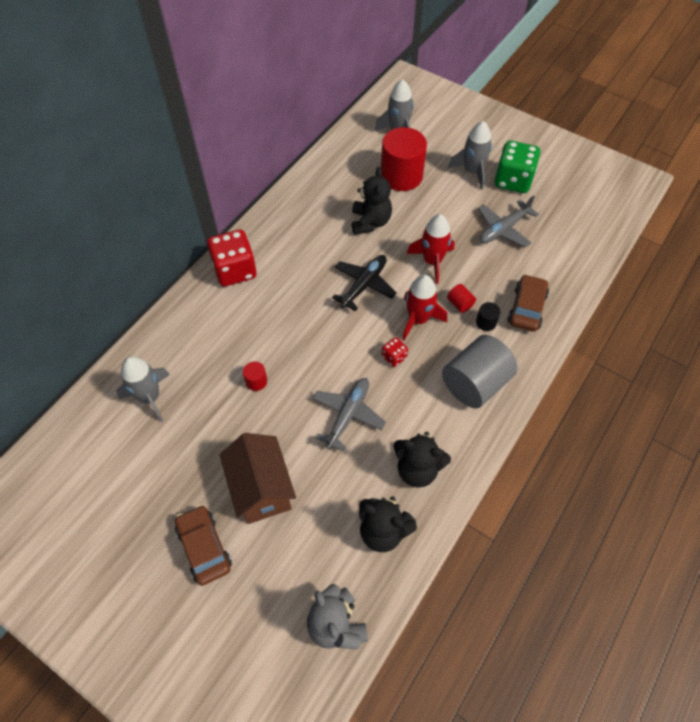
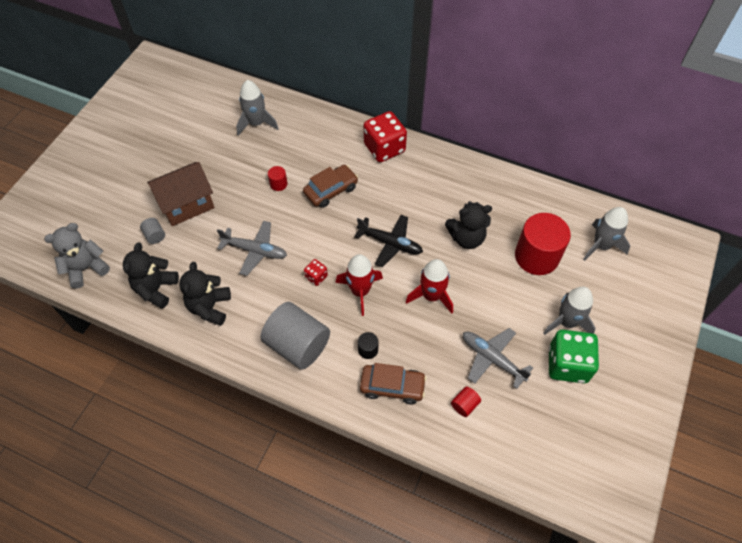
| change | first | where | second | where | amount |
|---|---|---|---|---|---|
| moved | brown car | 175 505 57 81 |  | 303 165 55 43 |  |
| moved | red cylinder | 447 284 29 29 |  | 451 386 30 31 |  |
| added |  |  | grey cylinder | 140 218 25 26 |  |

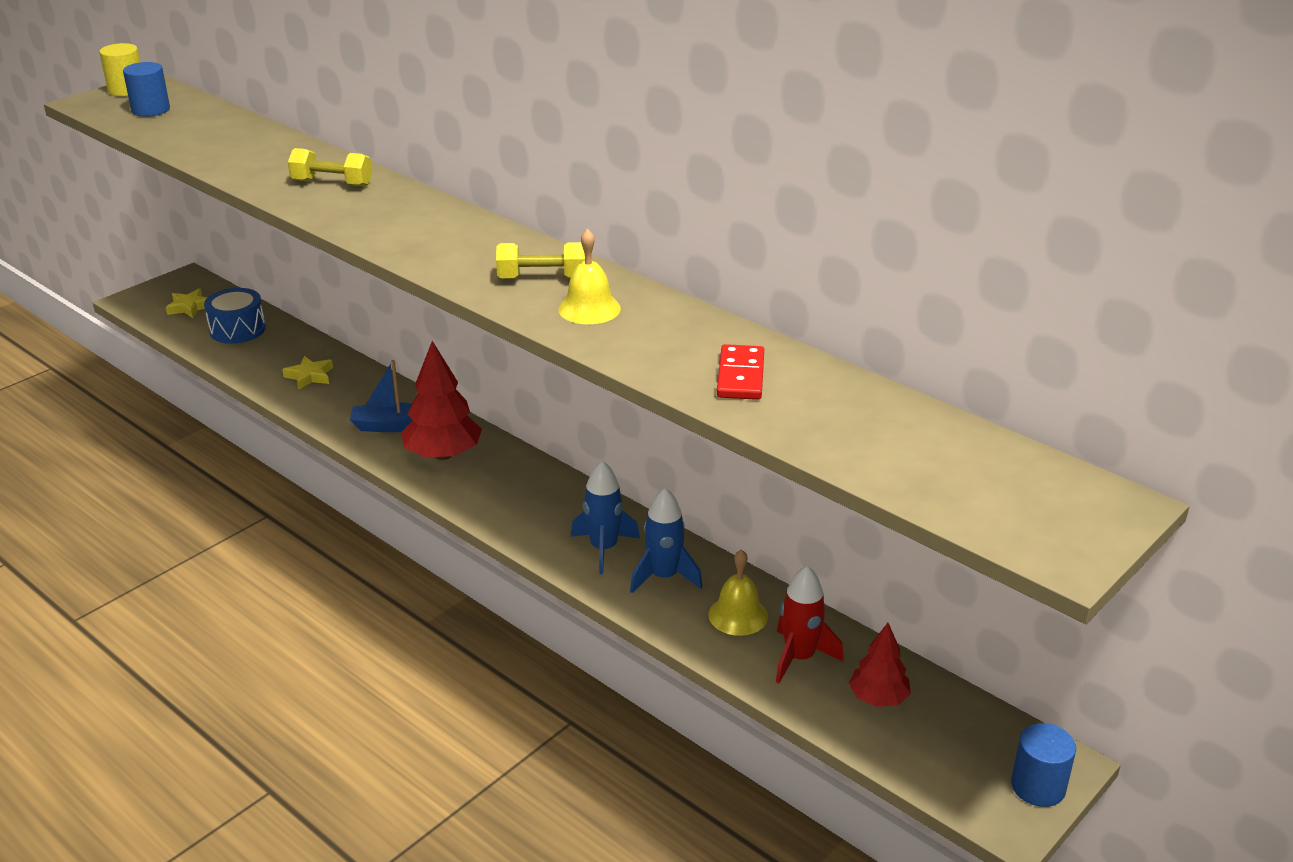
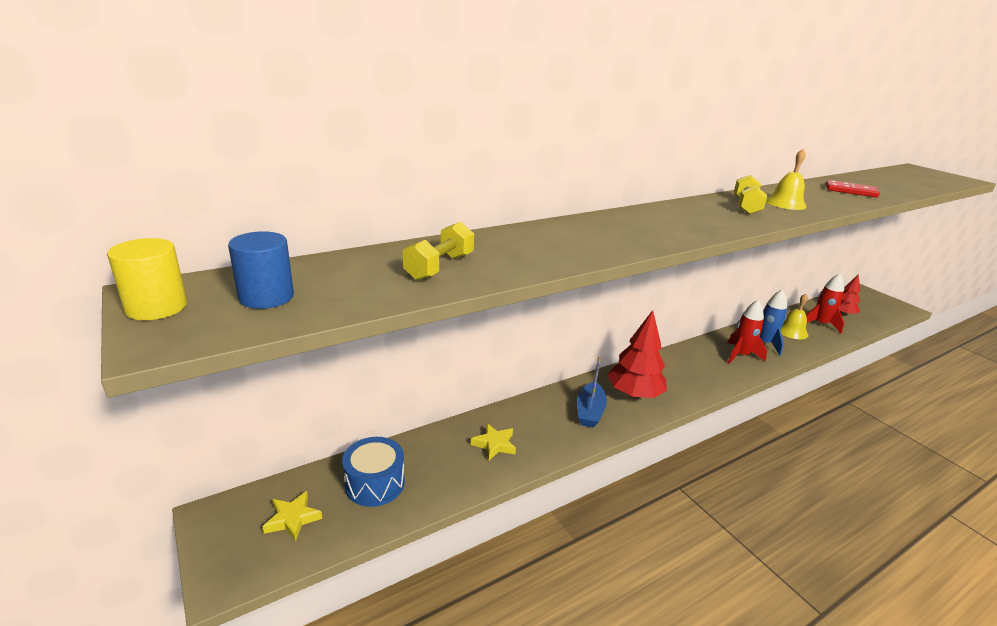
| change | first | where | second | where | amount |
|---|---|---|---|---|---|
| moved | yellow dumbbell | 288 148 84 39 |  | 403 222 71 59 |  |
| recoloured | blue rocket | 571 461 69 113 | red rocket | 728 300 39 64 |  |
| removed | blue cylinder | 1011 723 65 84 |  |  |  |

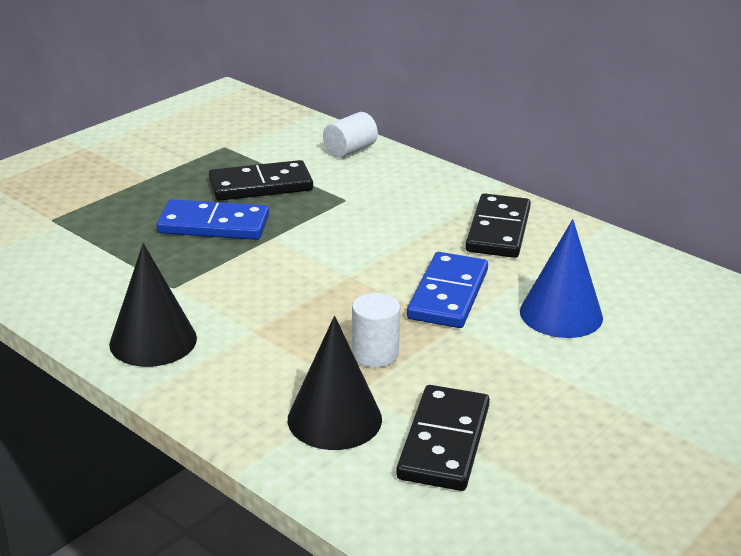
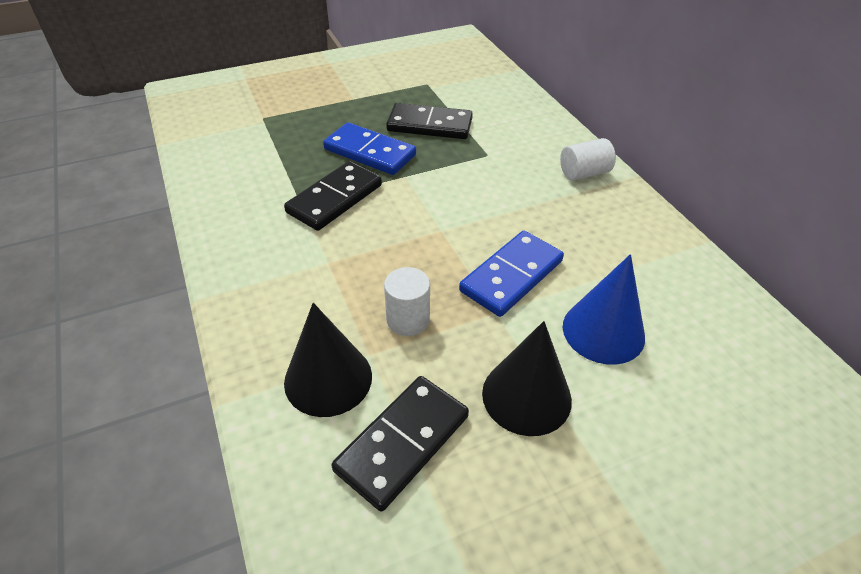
| change | first | where | second | where | amount |
|---|---|---|---|---|---|
| moved | black cone | 109 243 88 124 |  | 482 321 90 115 |  |
| moved | white cylinder | 323 112 55 46 |  | 560 138 56 43 |  |
| moved | black domino | 466 193 65 65 |  | 284 161 98 70 |  |

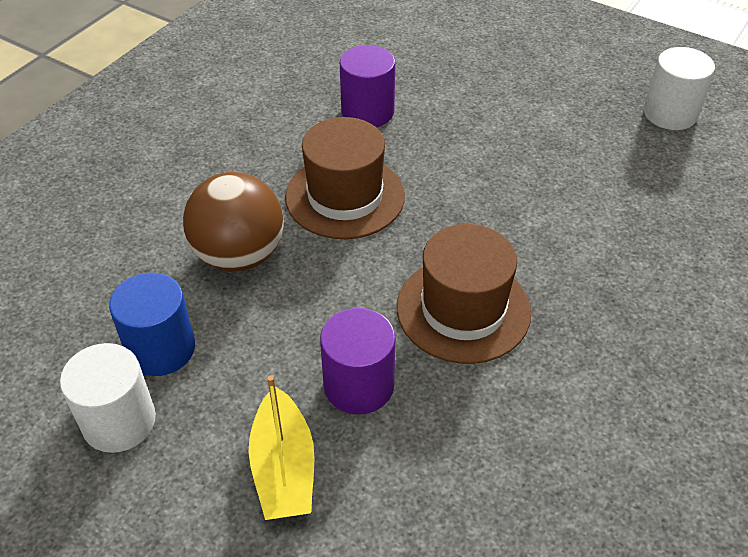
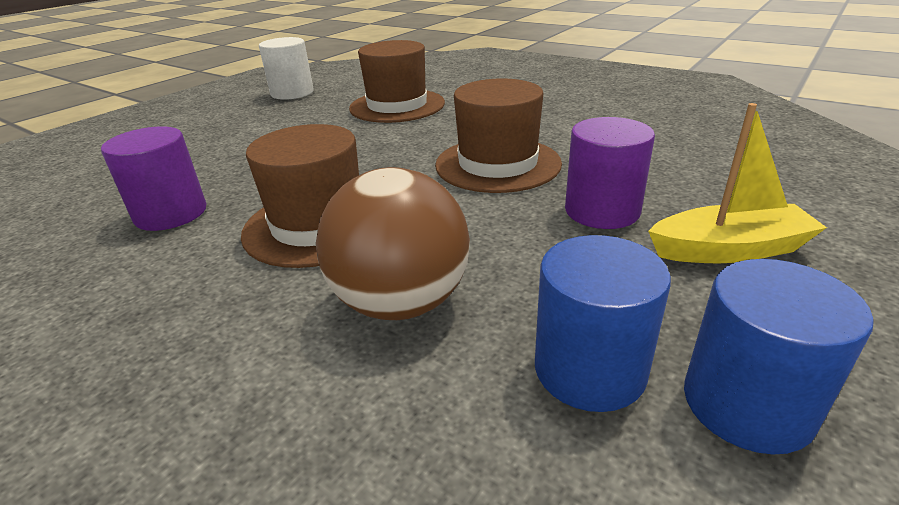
| change | first | where | second | where | amount |
|---|---|---|---|---|---|
| recoloured | white cylinder | 60 343 96 110 | blue cylinder | 684 259 190 196 |  |
| added |  |  | brown hat | 349 40 96 83 |  |

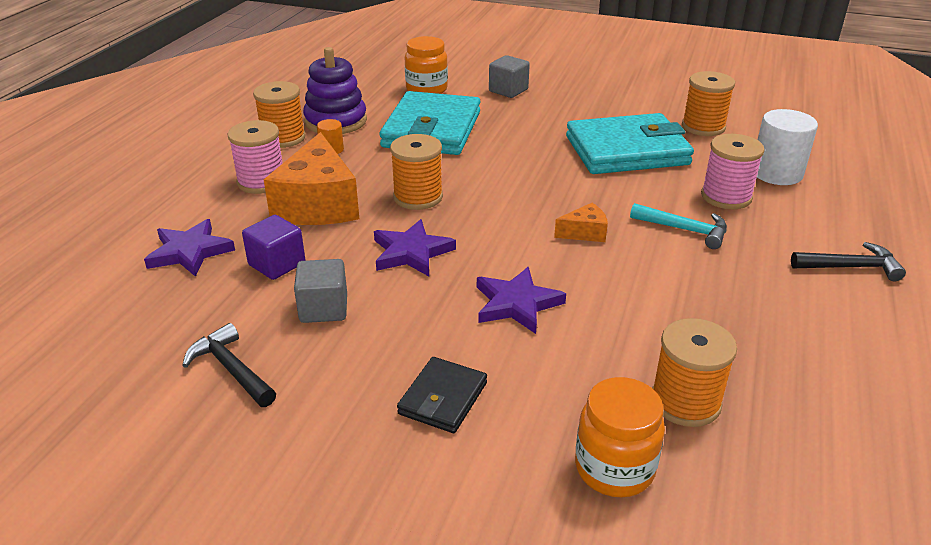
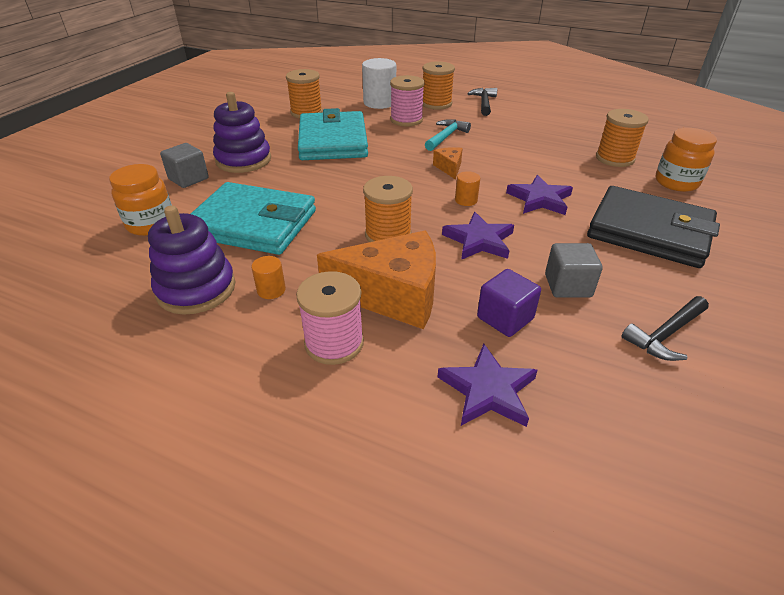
| change | first | where | second | where | amount |
|---|---|---|---|---|---|
| moved | orange spool | 253 81 52 67 |  | 423 61 32 49 |  |
| resized | black wallet | 397 357 90 76 |  | 587 186 133 82 | x2.01 |
| added |  |  | purple stacking toy | 213 92 58 81 |  |
| added |  |  | orange cylinder | 455 171 25 35 |  |

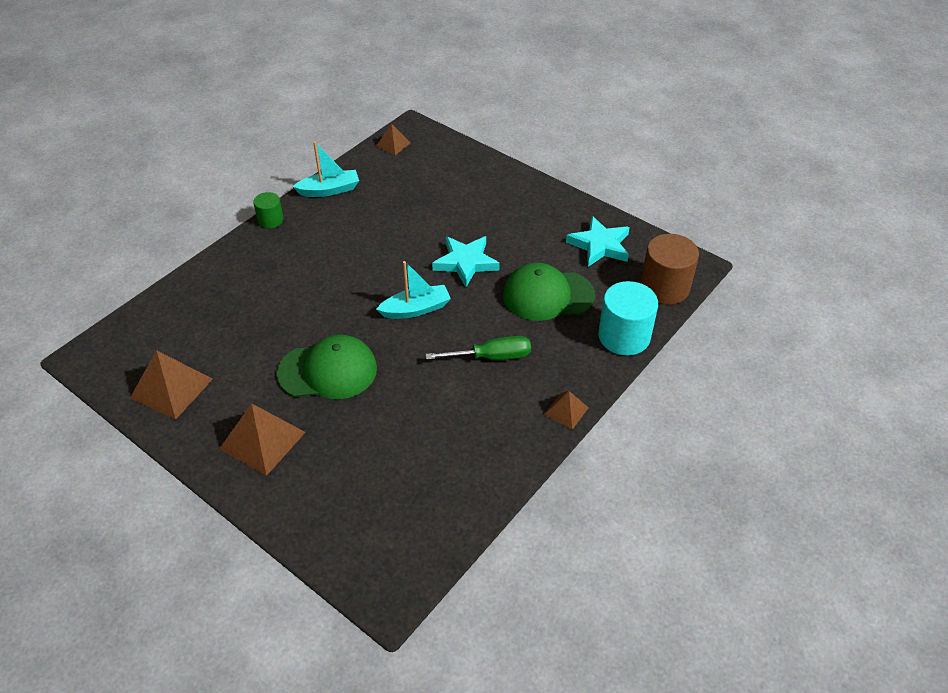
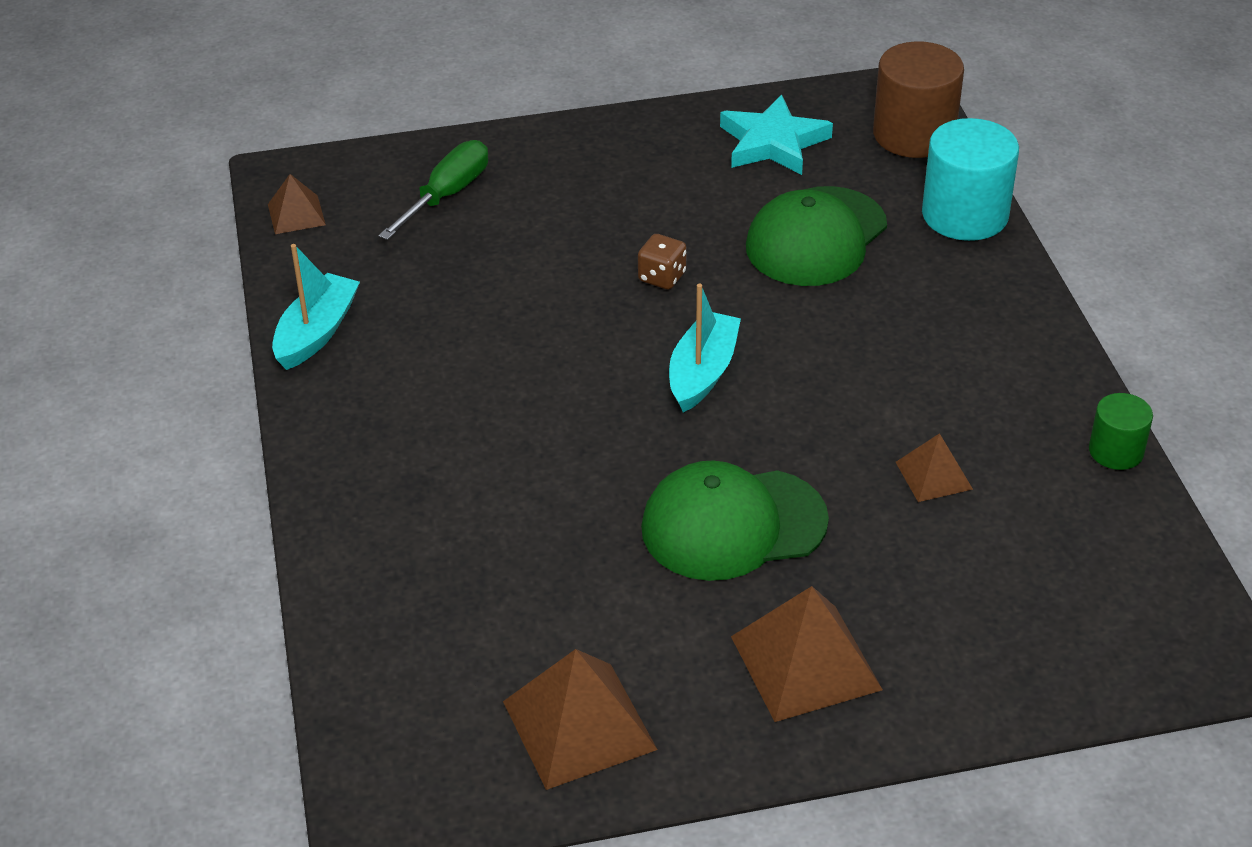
| change | first | where | second | where | amount |
|---|---|---|---|---|---|
| moved | green cylinder | 253 192 31 36 |  | 1089 393 64 77 |  |
| turned | green cap | 277 335 100 64 |  | 641 461 188 120 | 135 degrees counterclockwise |
| moved | green screwdriver | 426 336 105 24 |  | 379 140 109 100 |  |
| replaced | turquoise star | 432 236 68 51 | brown dice | 638 234 49 55 |  |
| moved | brown pyramid | 544 391 45 39 |  | 896 433 77 69 |  |

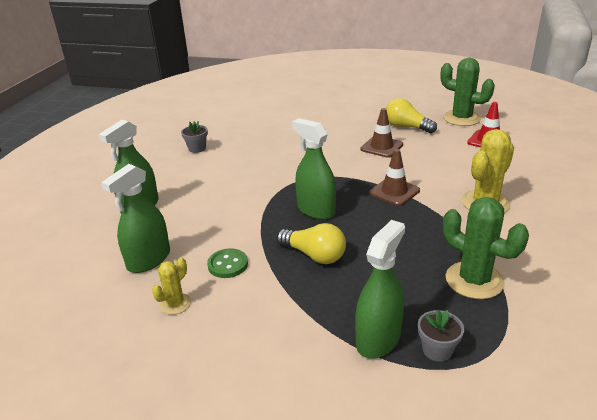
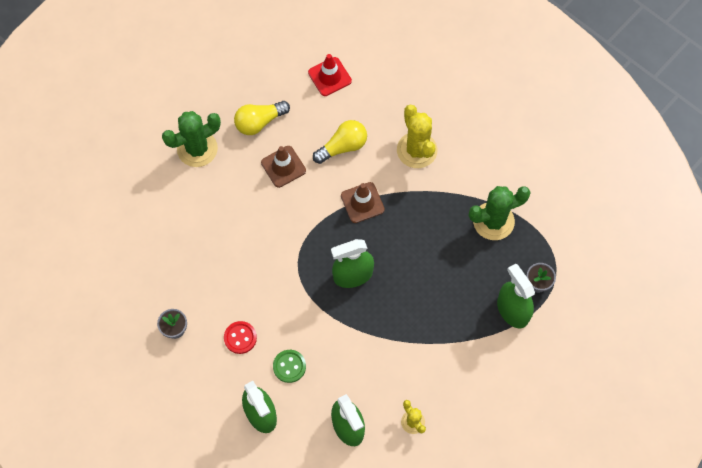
| change | first | where | second | where | amount |
|---|---|---|---|---|---|
| moved | green button | 207 248 41 30 |  | 273 350 33 33 |  |
| moved | yellow light bulb | 277 223 69 41 |  | 313 120 54 44 |  |
| moved | green cactus | 440 58 55 68 |  | 162 111 59 56 |  |
| added |  |  | red button | 224 321 33 33 |  |

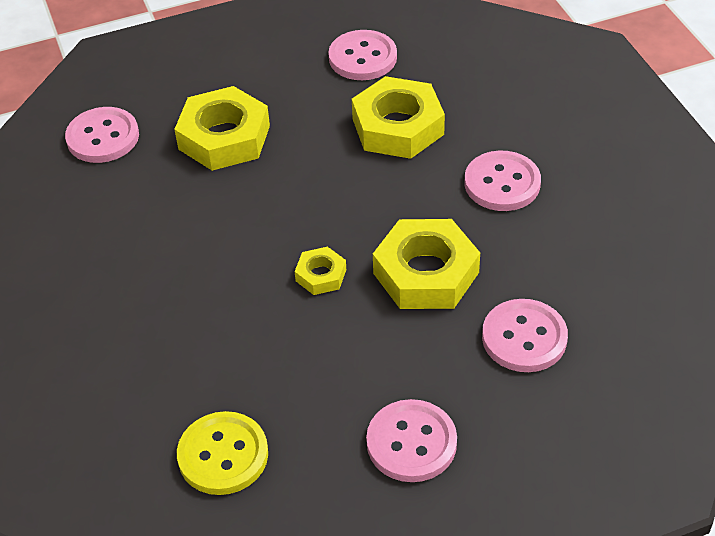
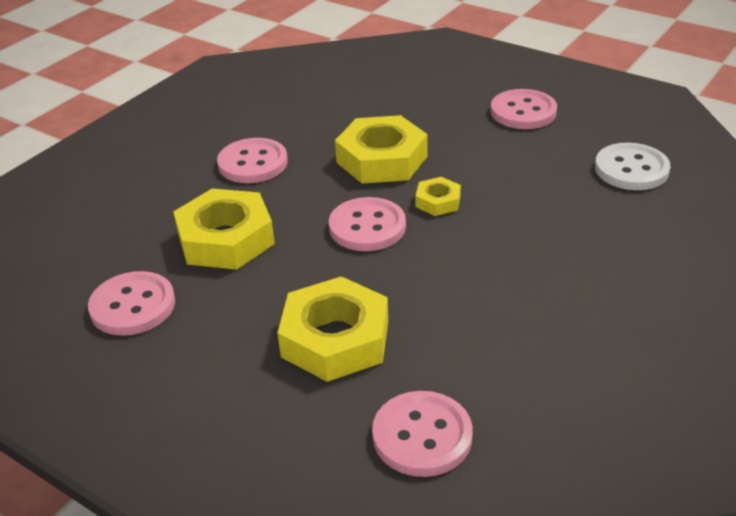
| change | first | where | second | where | amount |
|---|---|---|---|---|---|
| recoloured | yellow button | 177 411 91 84 | white button | 595 143 76 47 |  |
| moved | pink button | 482 299 86 73 |  | 329 197 77 54 |  |

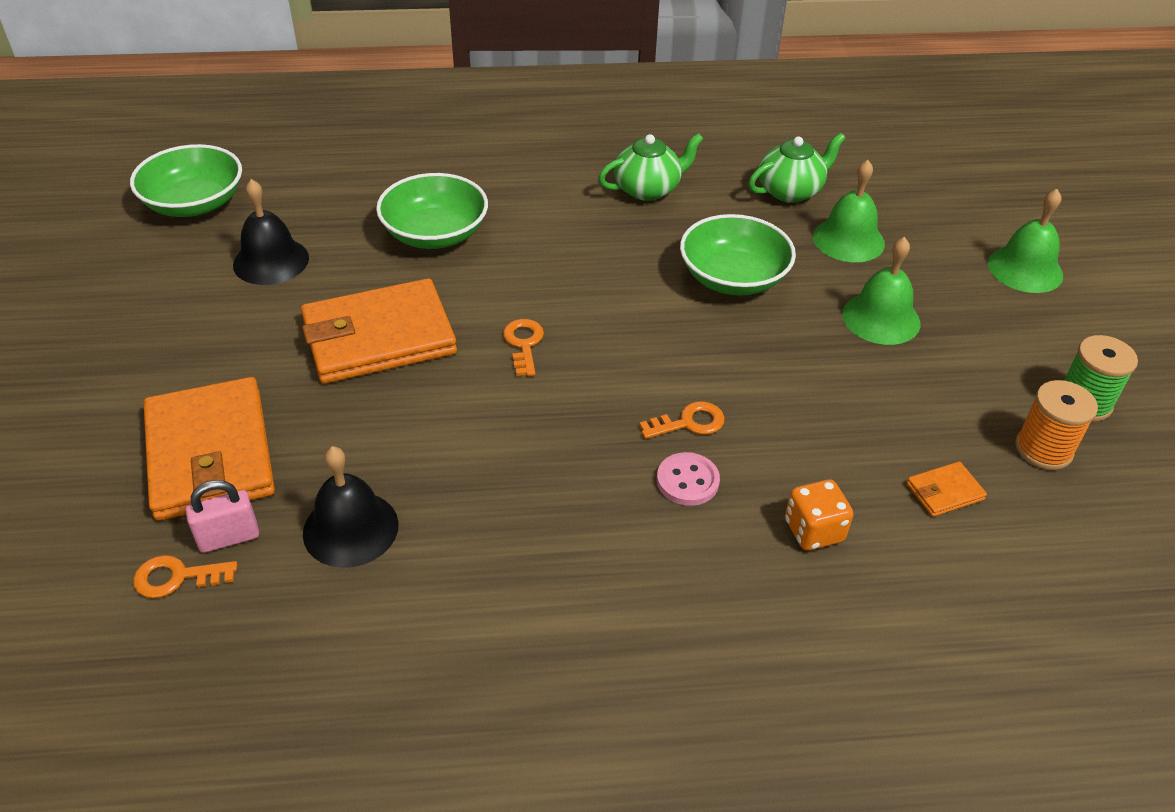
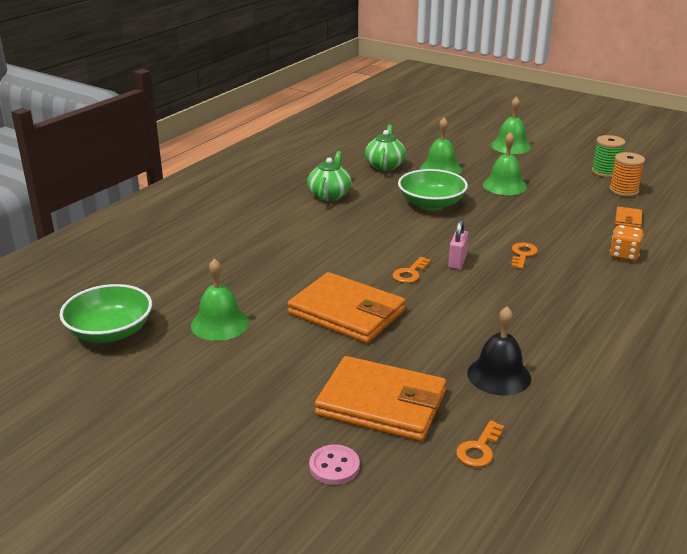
| change | first | where | second | where | amount |
|---|---|---|---|---|---|
| moved | pink padlock | 186 480 73 73 |  | 448 220 21 50 |  |
| recoloured | black bell | 233 179 76 106 | green bell | 191 258 58 83 |  |
| turned | orange wallet | 301 278 156 106 |  | 288 272 117 71 | 75 degrees counterclockwise |
| removed | green bowl | 376 173 112 76 |  |  |  |
| turned | orange key | 503 319 41 57 |  | 392 257 39 26 | 90 degrees counterclockwise |
| moved | pink button | 657 452 63 54 |  | 309 444 51 41 |  |

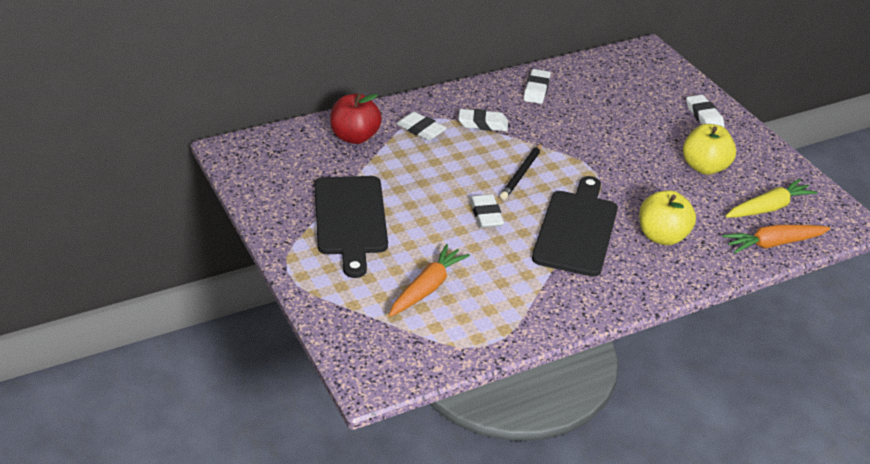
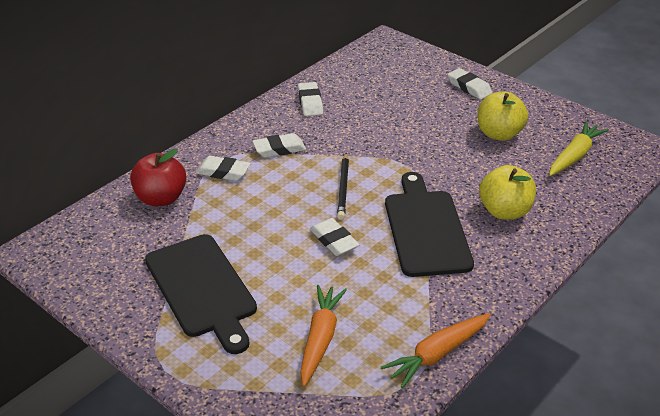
| change | first | where | second | where | amount |
|---|---|---|---|---|---|
| moved | orange carrot | 722 225 109 28 |  | 381 313 110 75 |  |

